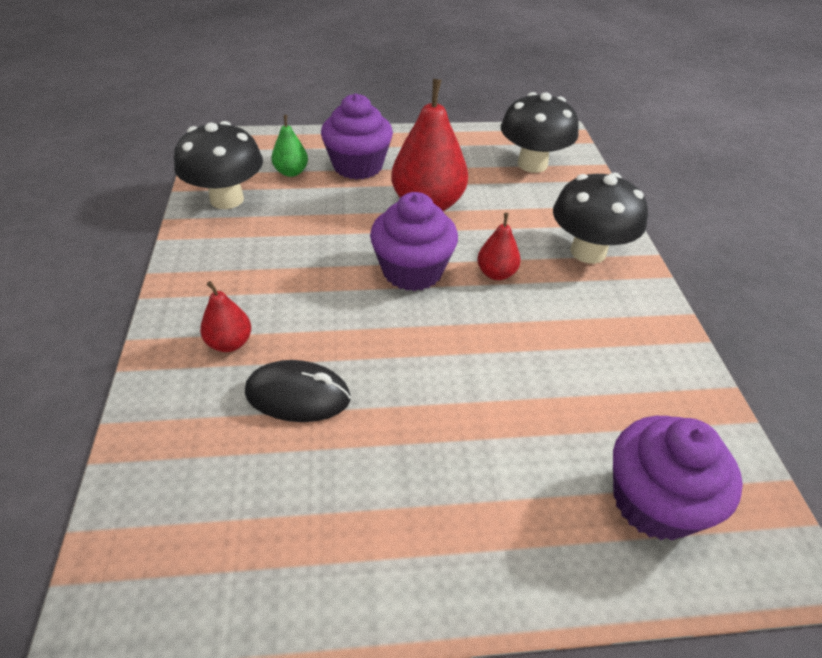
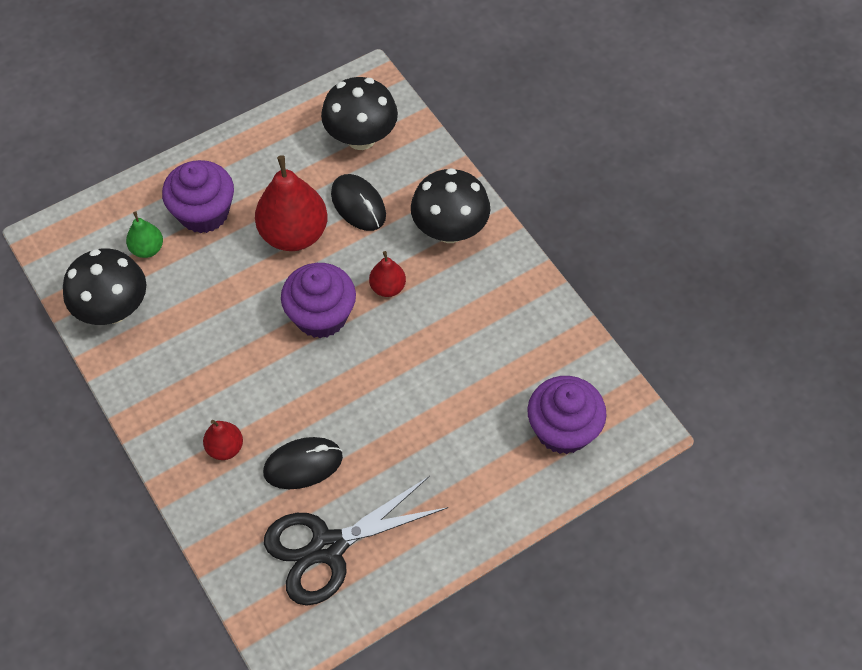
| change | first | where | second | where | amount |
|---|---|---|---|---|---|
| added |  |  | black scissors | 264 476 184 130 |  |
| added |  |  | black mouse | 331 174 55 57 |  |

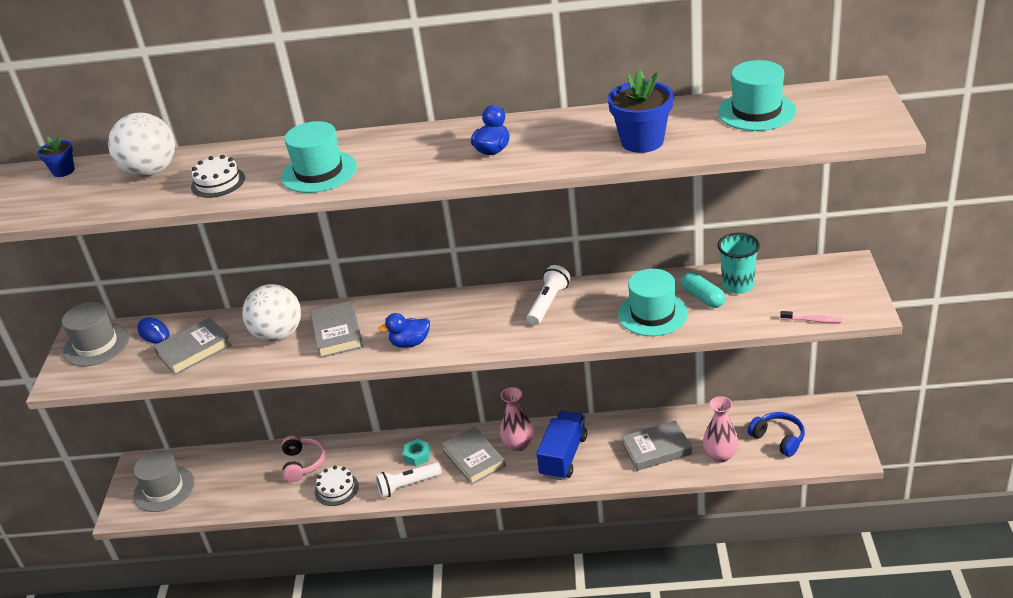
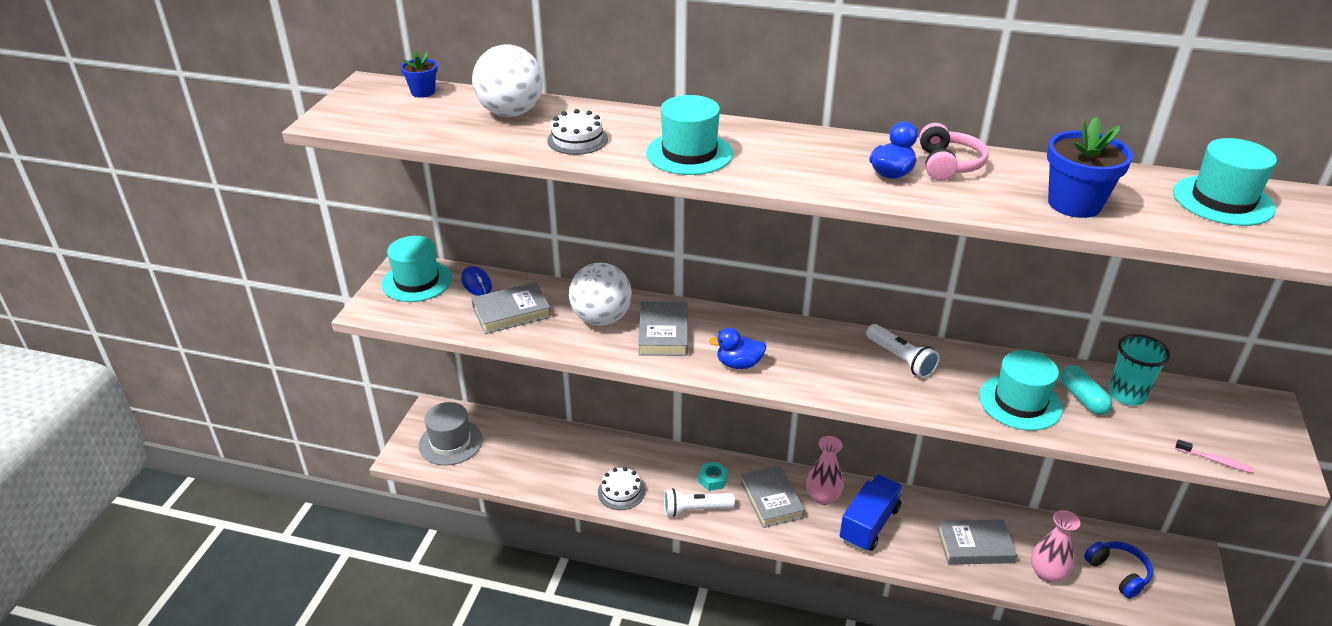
| change | first | where | second | where | amount |
|---|---|---|---|---|---|
| recoloured | grey hat | 62 302 68 65 | turquoise hat | 382 236 70 66 |  |
| moved | pink headphones | 282 436 44 46 |  | 919 123 70 58 |  |
| turned | white flashlight | 527 265 43 60 |  | 866 324 74 54 | 105 degrees clockwise |

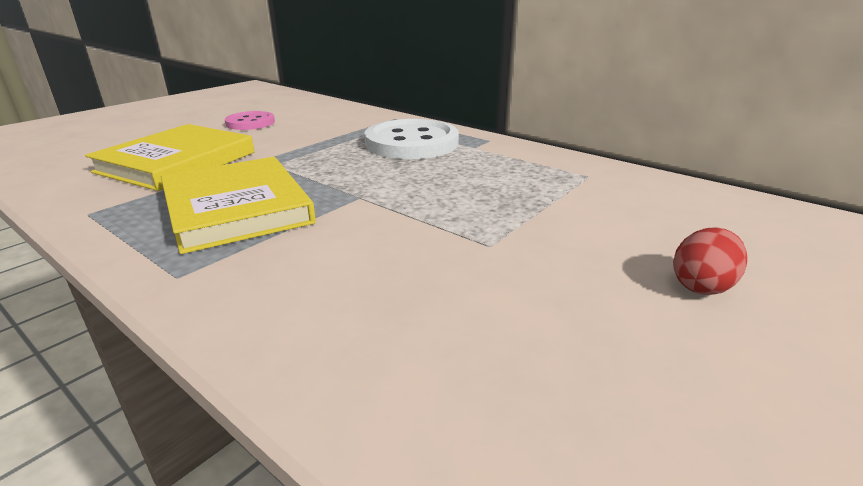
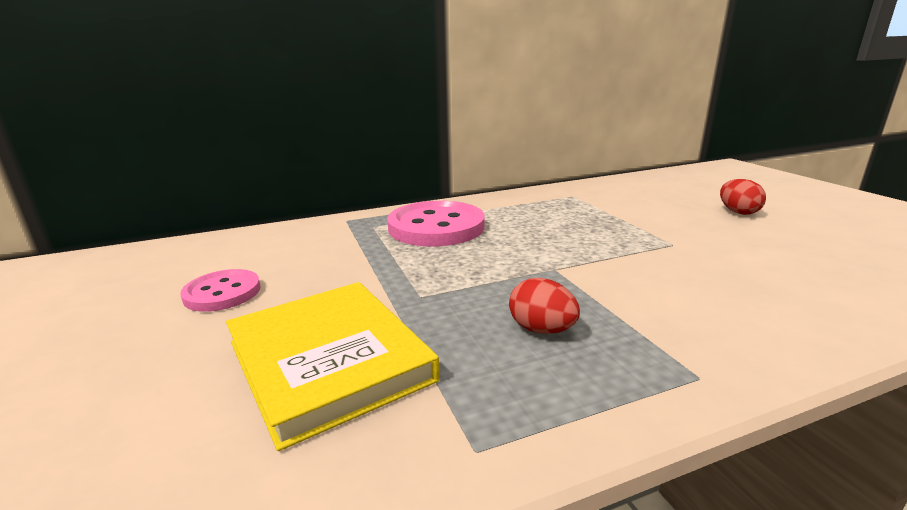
| change | first | where | second | where | amount |
|---|---|---|---|---|---|
| replaced | yellow book | 161 157 155 97 | red egg | 509 278 71 56 |  |
| recoloured | white button | 364 119 95 40 | pink button | 387 201 98 45 |  |

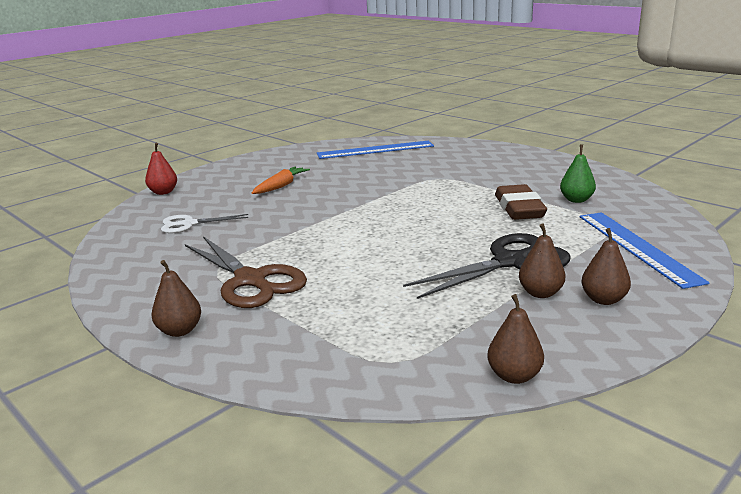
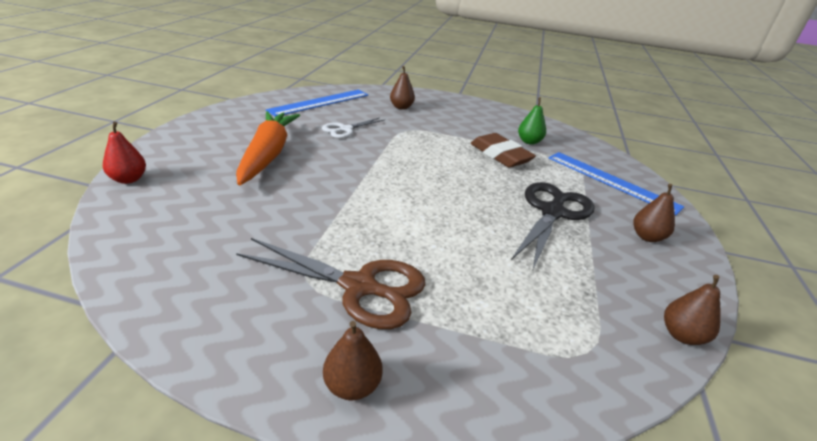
| change | first | where | second | where | amount |
|---|---|---|---|---|---|
| moved | white scissors | 161 214 87 19 |  | 322 117 62 21 |  |
| resized | orange carrot | 252 166 58 28 |  | 236 111 64 74 | x1.82 |
| moved | brown pear | 519 223 46 75 |  | 390 66 25 44 |  |

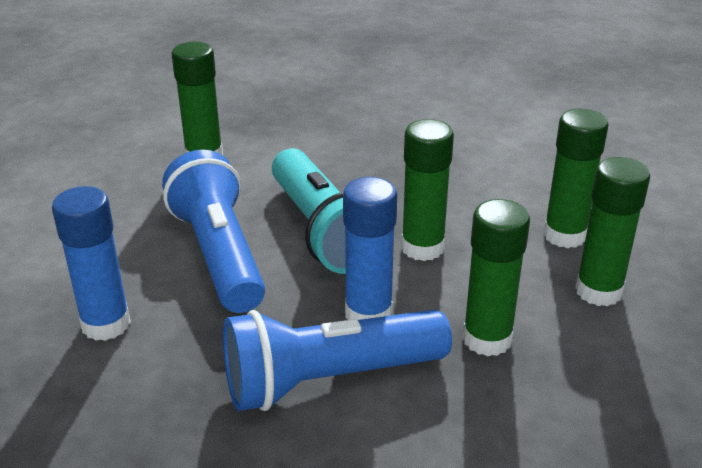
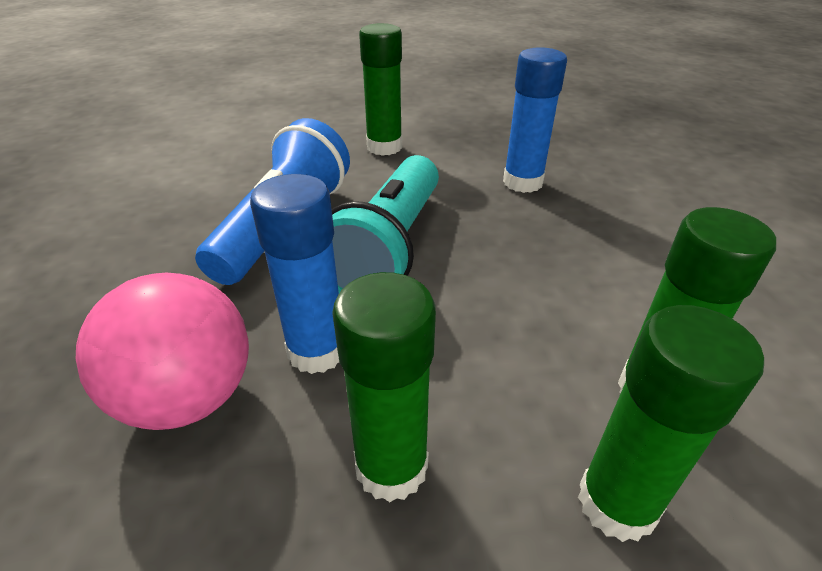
| change | first | where | second | where | amount |
|---|---|---|---|---|---|
| moved | blue glue stick | 52 186 79 155 |  | 503 47 64 146 |  |
| replaced | blue flashlight | 223 310 229 101 | pink ball | 76 272 173 158 |  |
| removed | green glue stick | 401 119 53 142 |  |  |  |

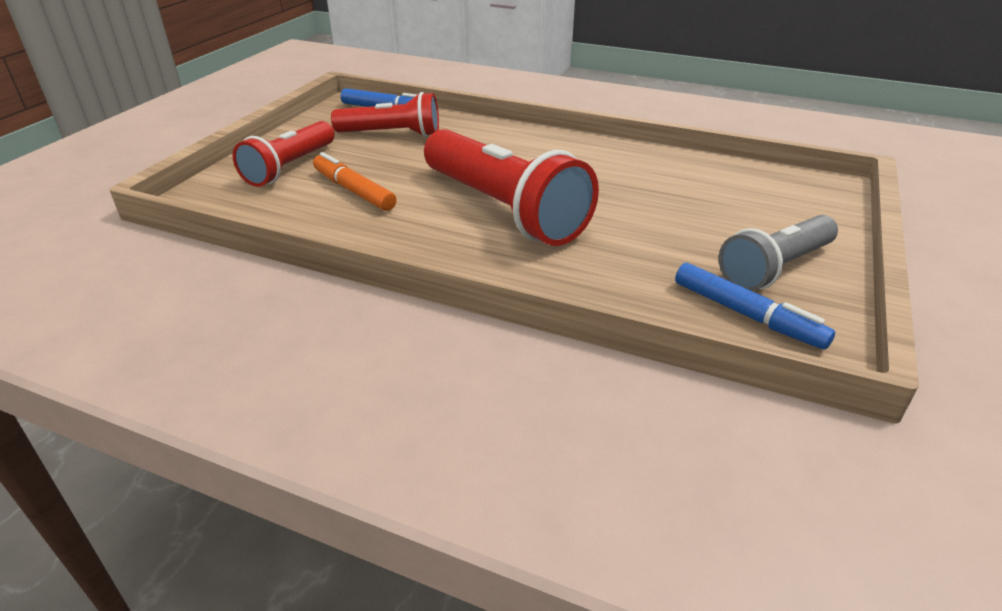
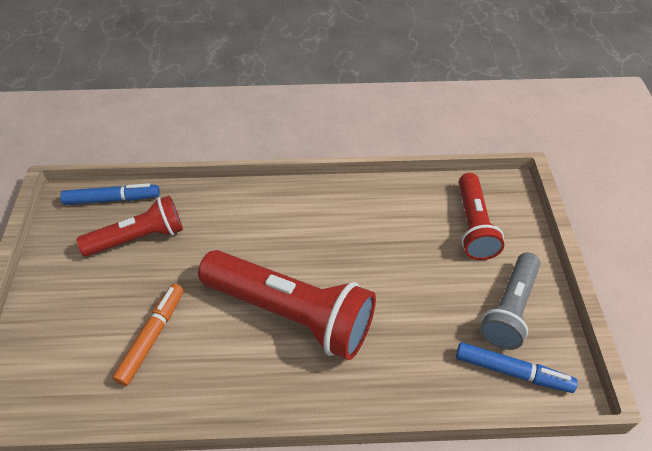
| change | first | where | second | where | amount |
|---|---|---|---|---|---|
| moved | red flashlight | 232 121 103 66 |  | 459 173 45 87 |  |
| turned | orange marker | 313 152 84 59 |  | 112 284 72 102 | 90 degrees clockwise |

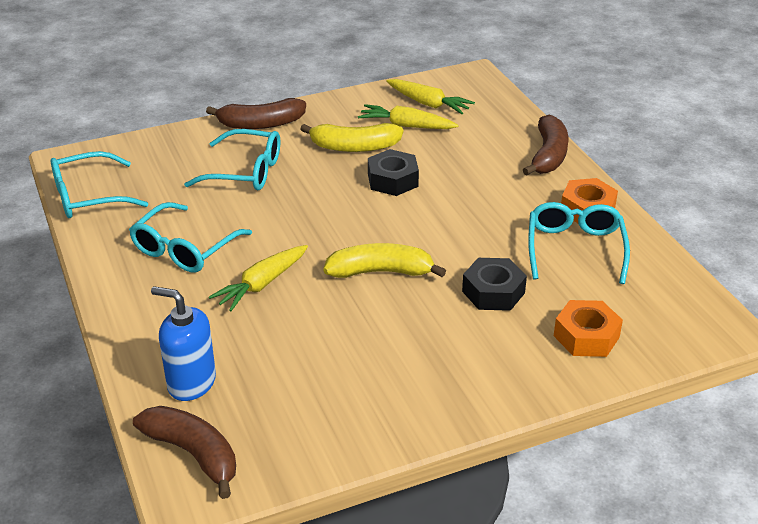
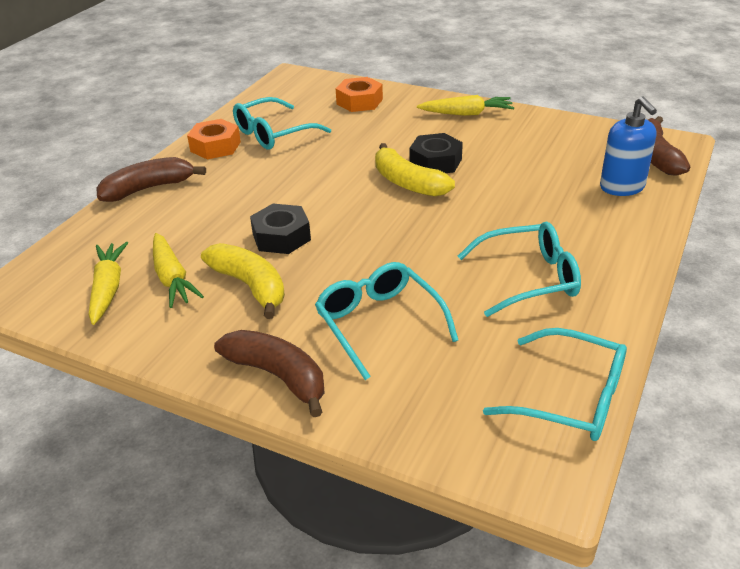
| change | first | where | second | where | amount |
|---|---|---|---|---|---|
| moved | yellow carrot | 209 245 99 66 |  | 417 95 97 21 |  |
| moved | black nut | 462 258 65 53 |  | 409 133 54 40 |  |

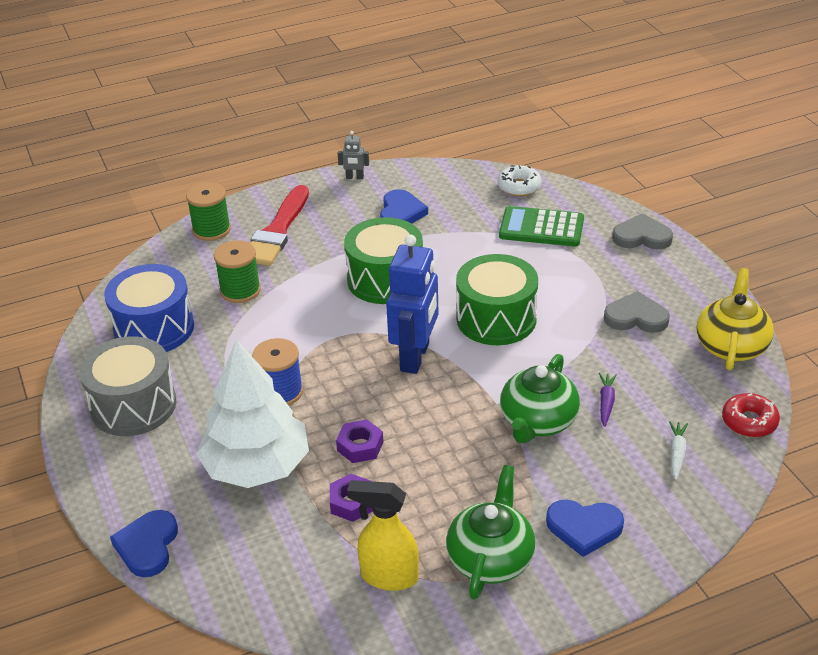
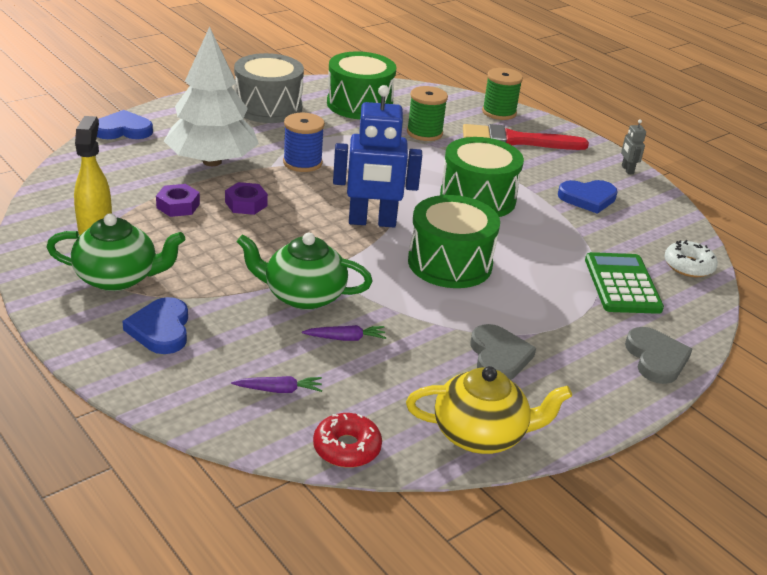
| change | first | where | second | where | amount |
|---|---|---|---|---|---|
| recoloured | blue drum | 104 264 90 88 | green drum | 327 51 69 68 |  |
| recoloured | white carrot | 669 421 19 59 | purple carrot | 231 376 91 17 |  |

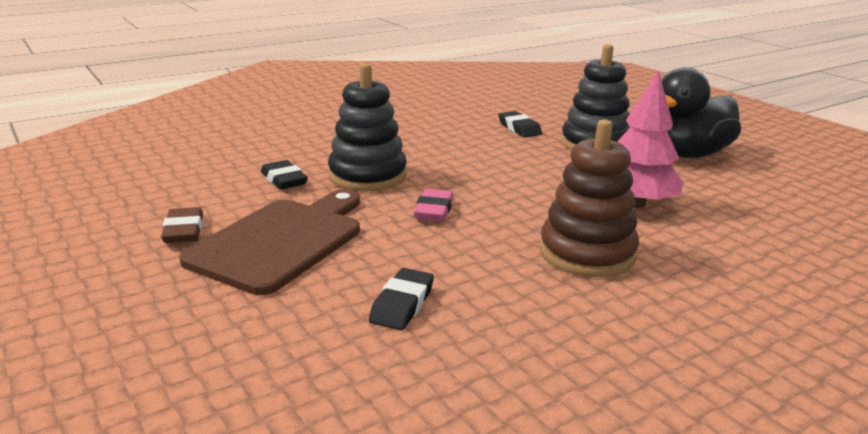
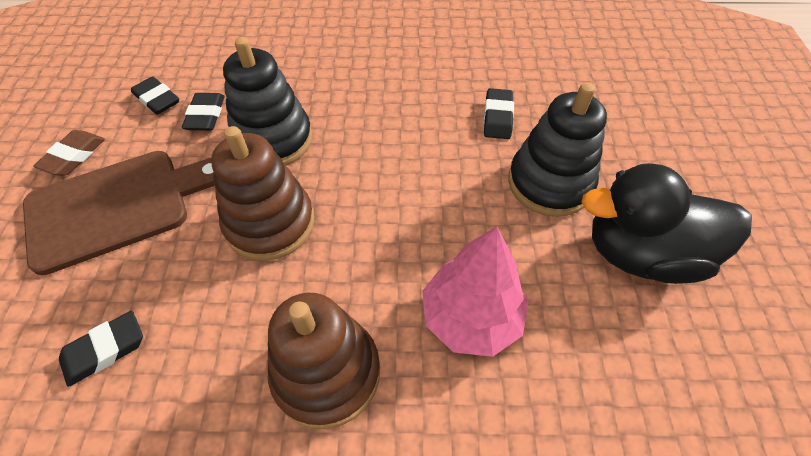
| change | first | where | second | where | amount |
|---|---|---|---|---|---|
| replaced | pink eraser | 414 189 40 32 | brown stacking toy | 211 126 103 135 |  |
| added |  |  | black eraser | 131 76 48 39 |  |

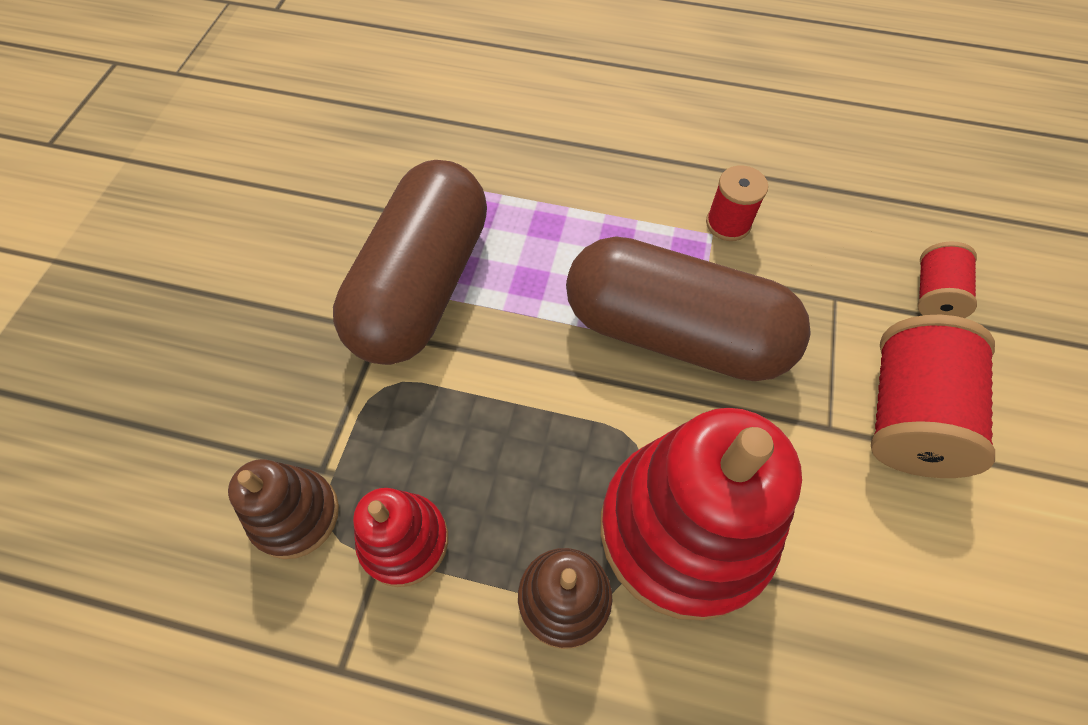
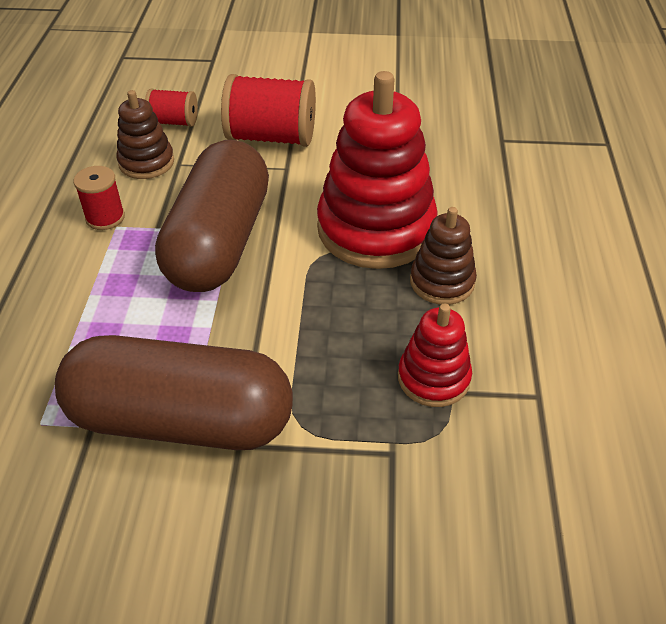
| change | first | where | second | where | amount |
|---|---|---|---|---|---|
| moved | brown stacking toy | 228 459 111 100 |  | 117 90 57 89 |  |

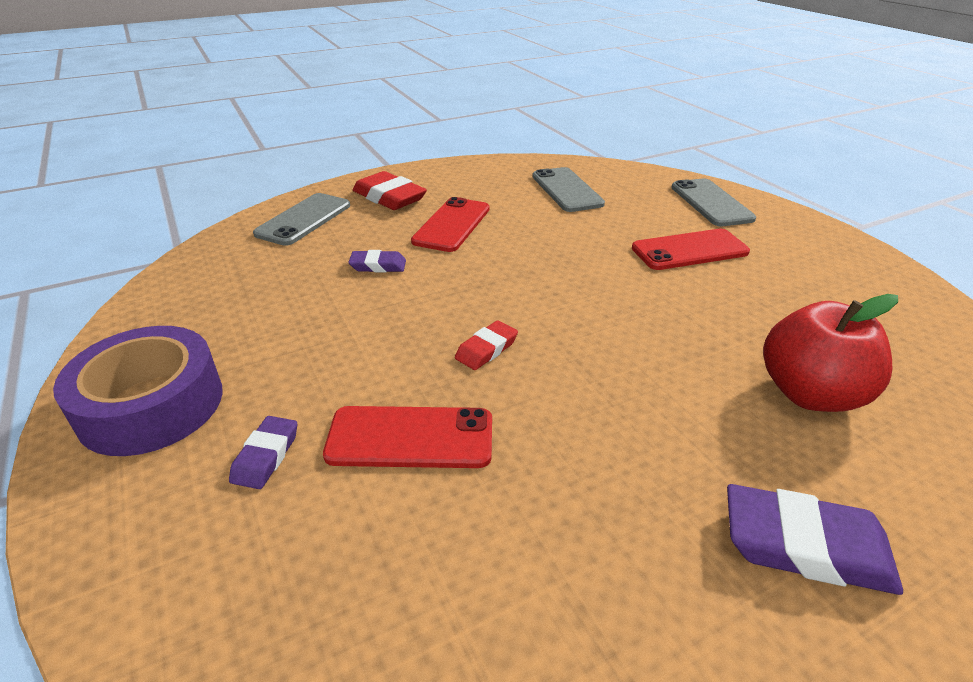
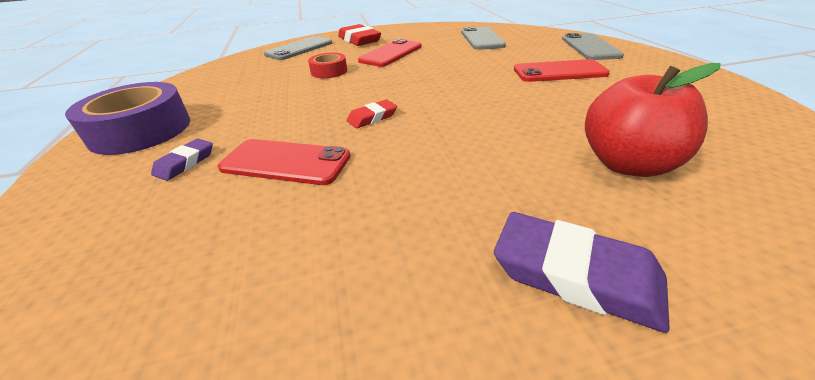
| change | first | where | second | where | amount |
|---|---|---|---|---|---|
| replaced | purple eraser | 348 250 58 23 | red tape | 308 53 39 25 |  |

